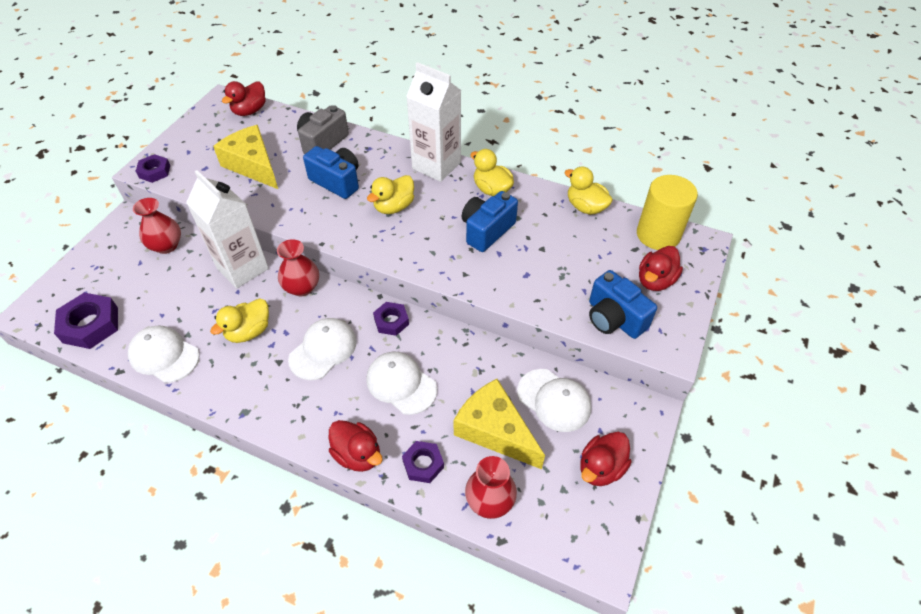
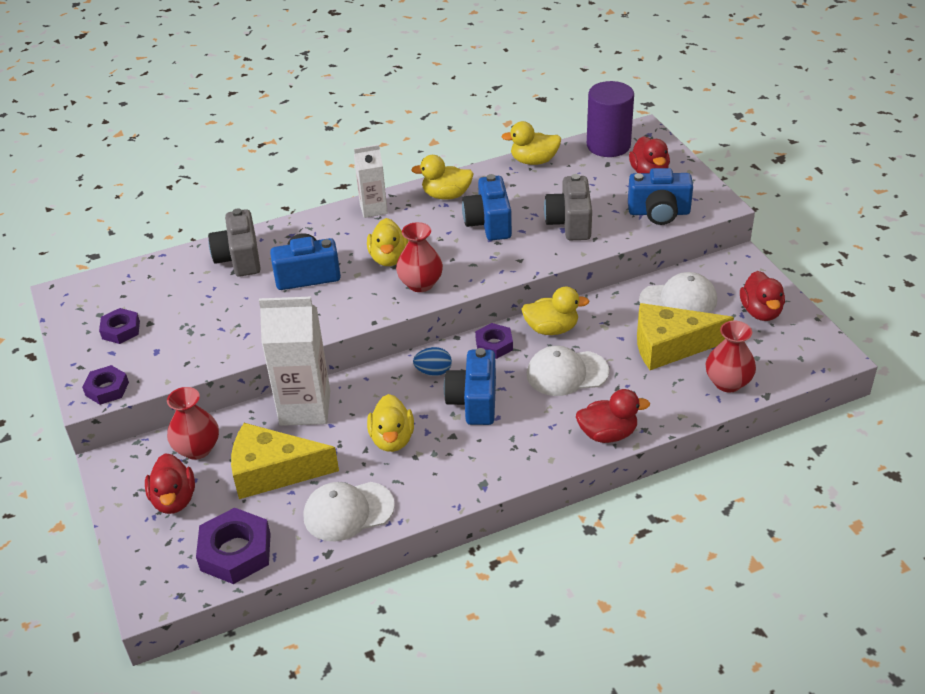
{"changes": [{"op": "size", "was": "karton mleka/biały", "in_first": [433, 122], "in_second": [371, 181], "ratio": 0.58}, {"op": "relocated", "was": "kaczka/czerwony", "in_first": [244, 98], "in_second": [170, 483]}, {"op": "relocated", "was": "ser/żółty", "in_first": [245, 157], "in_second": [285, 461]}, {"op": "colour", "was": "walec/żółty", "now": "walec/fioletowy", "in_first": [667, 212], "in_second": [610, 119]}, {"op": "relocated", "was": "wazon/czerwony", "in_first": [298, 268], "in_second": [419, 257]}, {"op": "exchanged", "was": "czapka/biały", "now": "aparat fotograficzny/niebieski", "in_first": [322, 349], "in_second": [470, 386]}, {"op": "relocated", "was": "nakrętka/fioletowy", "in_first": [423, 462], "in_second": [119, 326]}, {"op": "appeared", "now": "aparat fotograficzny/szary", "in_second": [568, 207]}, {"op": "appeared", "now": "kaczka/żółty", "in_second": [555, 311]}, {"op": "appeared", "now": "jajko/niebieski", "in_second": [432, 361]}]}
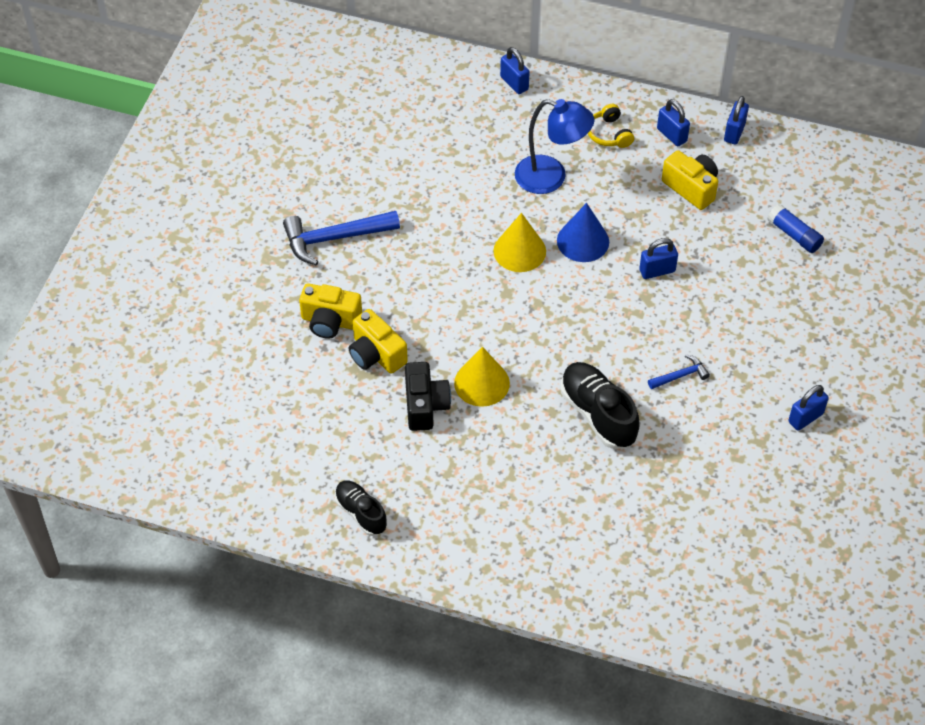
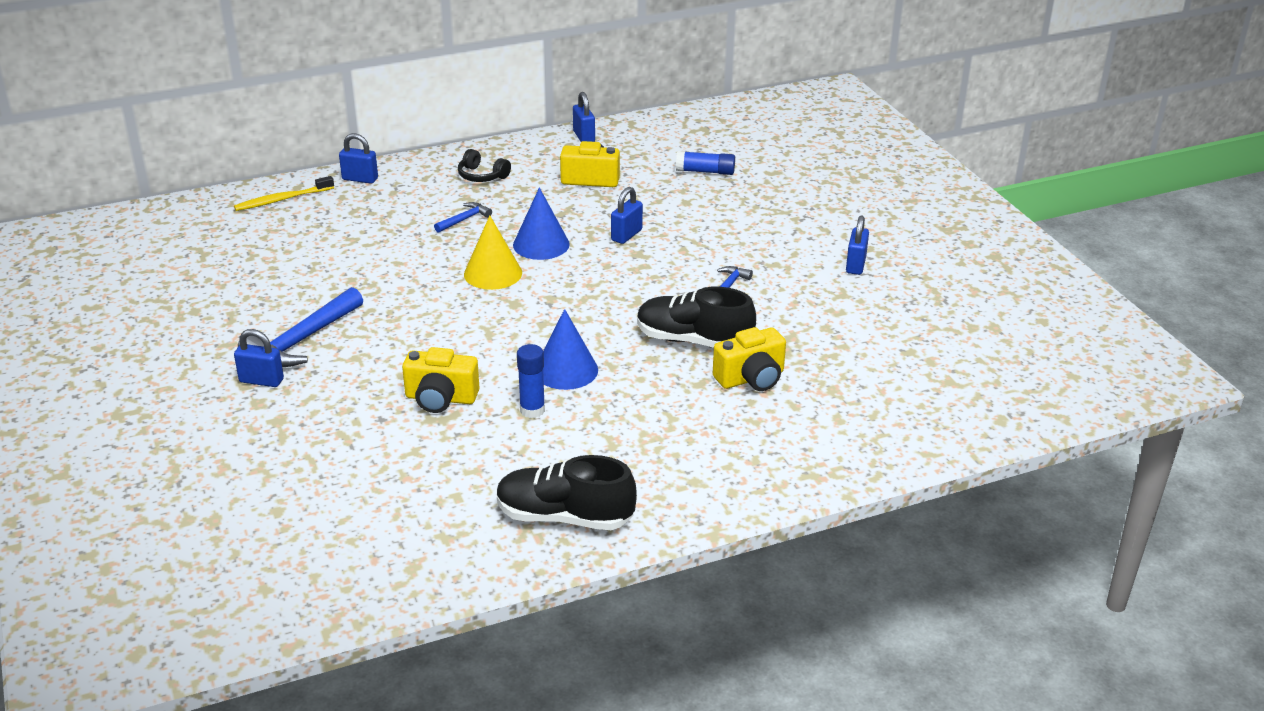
{"changes": [{"op": "exchanged", "was": "lampka/niebieski", "now": "młotek/niebieski", "in_first": [554, 146], "in_second": [463, 217]}, {"op": "relocated", "was": "kłódka/niebieski", "in_first": [673, 122], "in_second": [259, 358]}, {"op": "colour", "was": "słuchawki/żółty", "now": "słuchawki/czarny", "in_first": [611, 126], "in_second": [484, 165]}, {"op": "relocated", "was": "aparat fotograficzny/żółty", "in_first": [330, 311], "in_second": [749, 359]}, {"op": "colour", "was": "stożek/żółty", "now": "stożek/niebieski", "in_first": [482, 377], "in_second": [570, 349]}, {"op": "exchanged", "was": "aparat fotograficzny/czarny", "now": "klej w sztyfcie/niebieski", "in_first": [428, 396], "in_second": [531, 381]}, {"op": "size", "was": "but/czarny", "in_first": [361, 508], "in_second": [566, 492], "ratio": 1.59}, {"op": "appeared", "now": "szczoteczka do zębów/żółty", "in_second": [284, 193]}]}
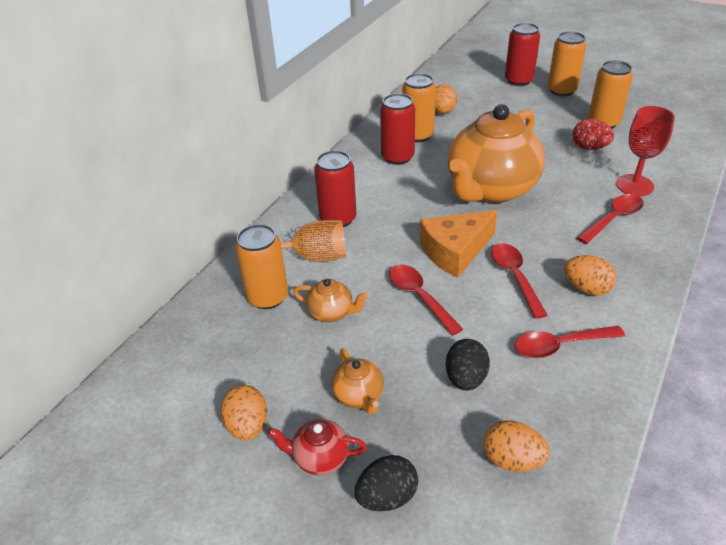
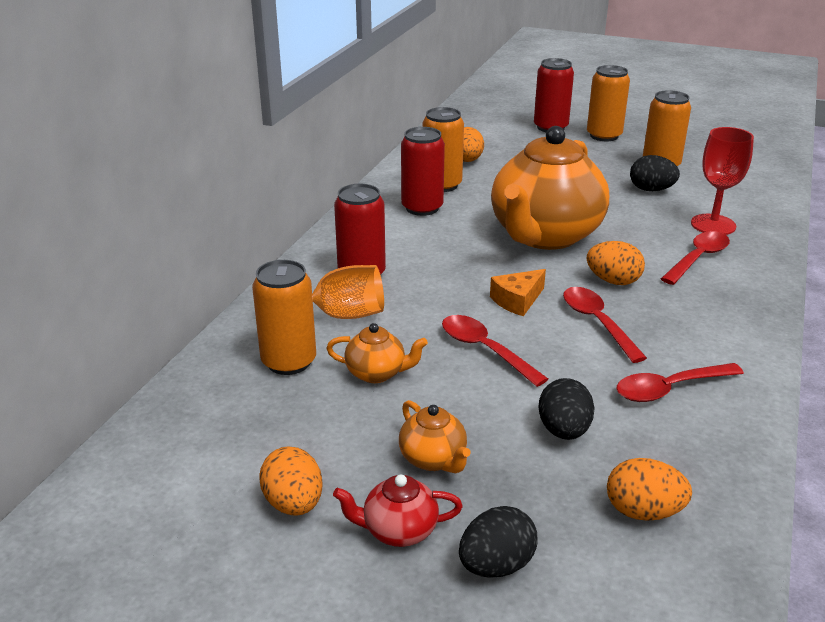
{"changes": [{"op": "colour", "was": "jajko/czerwony", "now": "jajko/czarny", "in_first": [593, 134], "in_second": [655, 173]}, {"op": "size", "was": "ser/pomarańczowy", "in_first": [459, 244], "in_second": [518, 292], "ratio": 0.6}, {"op": "relocated", "was": "jajko/pomarańczowy", "in_first": [590, 275], "in_second": [616, 263]}]}
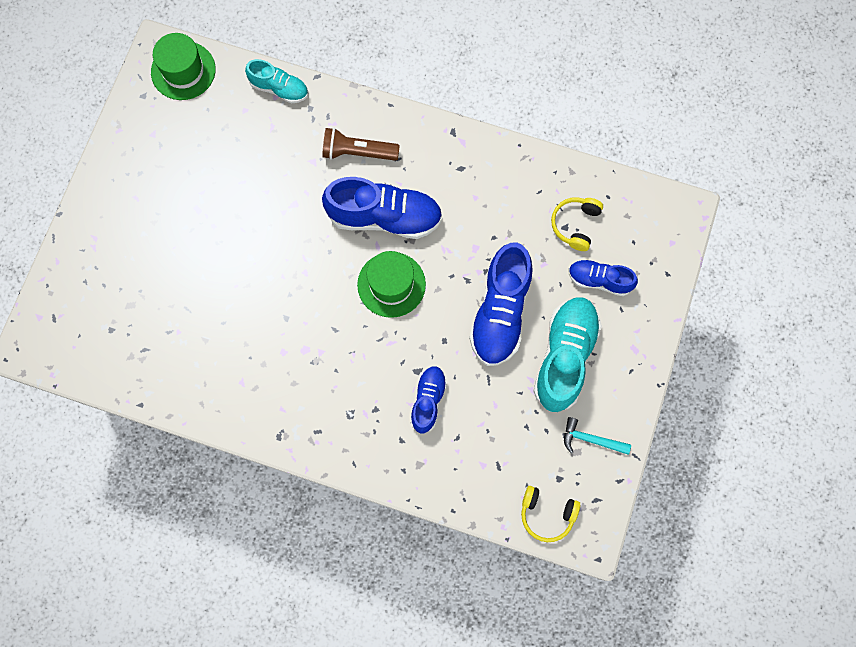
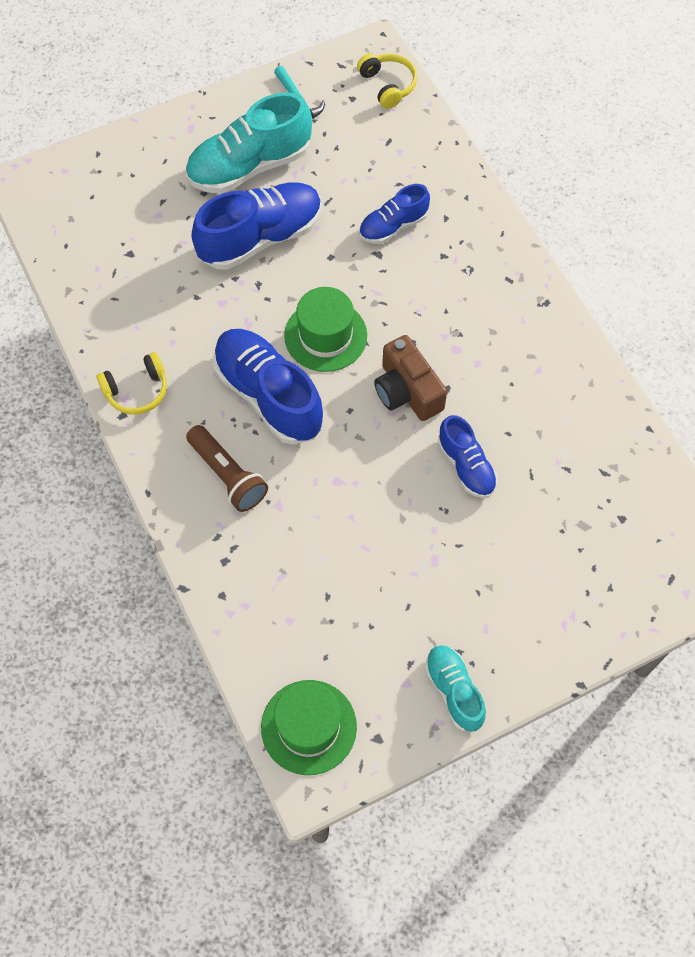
{"changes": [{"op": "relocated", "was": "but/turkusowy", "in_first": [276, 81], "in_second": [455, 688]}, {"op": "relocated", "was": "słuchawki/żółty", "in_first": [577, 224], "in_second": [132, 383]}, {"op": "relocated", "was": "but/niebieski", "in_first": [603, 277], "in_second": [467, 456]}, {"op": "appeared", "now": "aparat fotograficzny/brązowy", "in_second": [410, 378]}]}
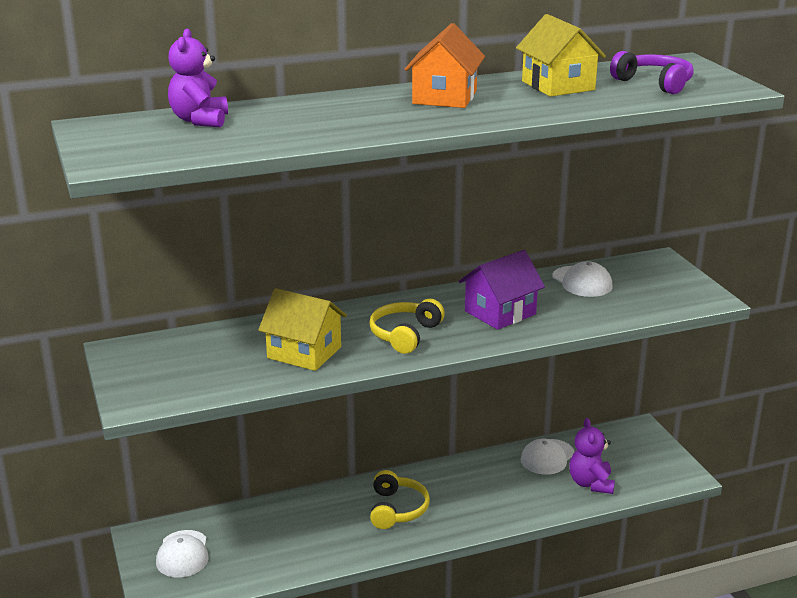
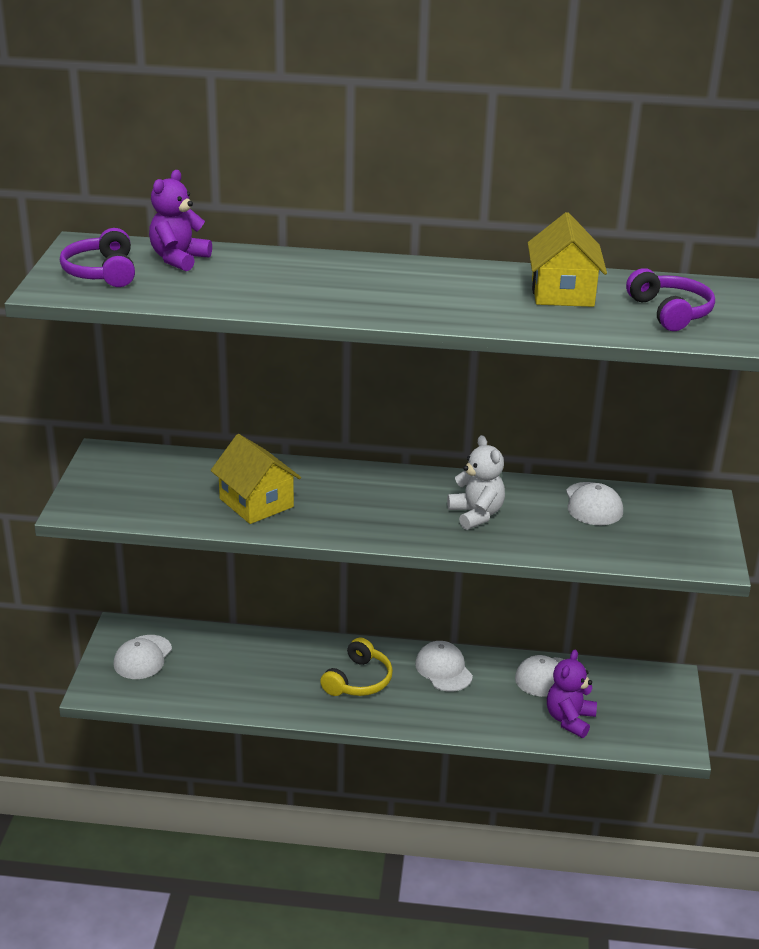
{"changes": [{"op": "missing", "was": "domek/pomarańczowy", "in_first": [444, 65]}, {"op": "exchanged", "was": "domek/fioletowy", "now": "miś/biały", "in_first": [502, 290], "in_second": [476, 482]}, {"op": "missing", "was": "słuchawki/żółty", "in_first": [407, 326]}, {"op": "appeared", "now": "słuchawki/fioletowy", "in_second": [97, 257]}, {"op": "appeared", "now": "czapka/biały", "in_second": [444, 666]}]}
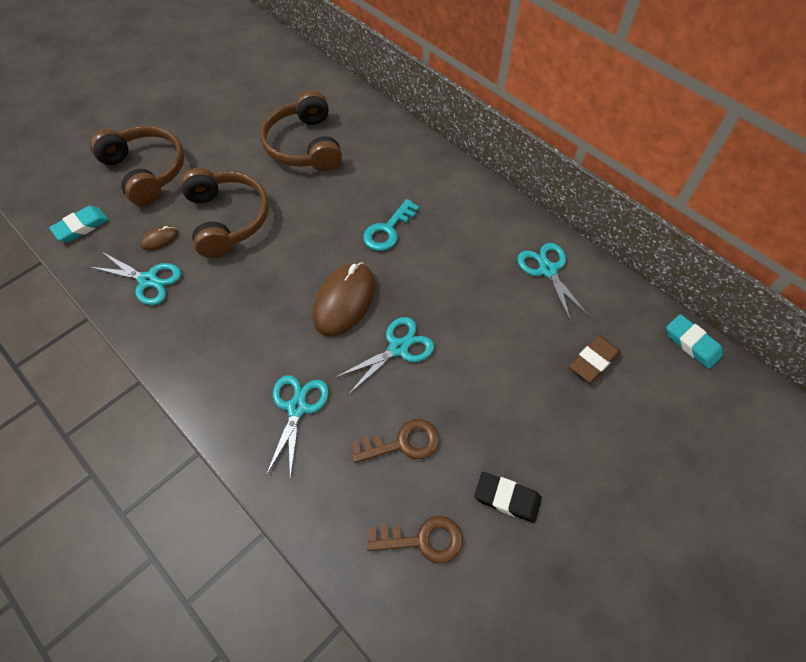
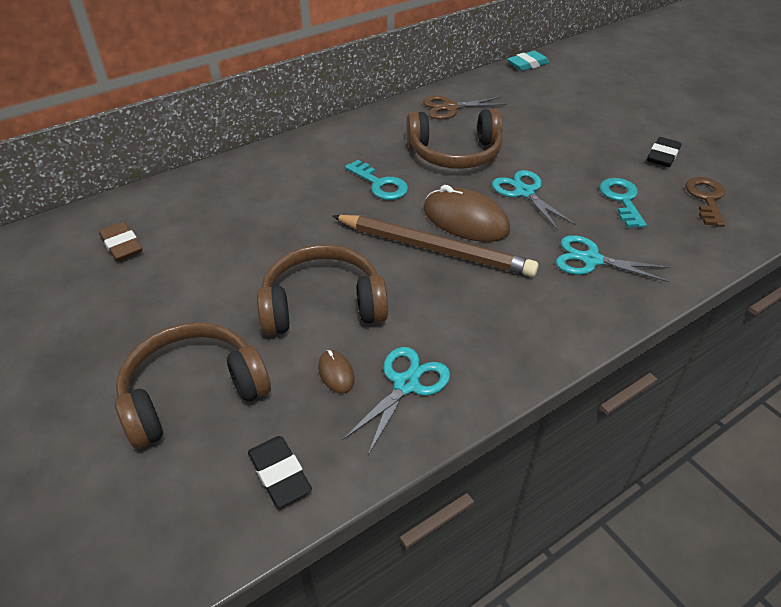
{"changes": [{"op": "relocated", "was": "słuchawki/brązowy", "in_first": [301, 130], "in_second": [454, 139]}, {"op": "colour", "was": "gumka do mazania/turkusowy", "now": "gumka do mazania/czarny", "in_first": [79, 224], "in_second": [280, 472]}, {"op": "colour", "was": "nożyczki/turkusowy", "now": "nożyczki/brązowy", "in_first": [553, 282], "in_second": [465, 107]}, {"op": "relocated", "was": "gumka do mazania/brązowy", "in_first": [595, 359], "in_second": [120, 241]}, {"op": "colour", "was": "klucz/brązowy", "now": "klucz/turkusowy", "in_first": [395, 441], "in_second": [623, 203]}, {"op": "appeared", "now": "ołówek/brązowy", "in_second": [435, 246]}]}
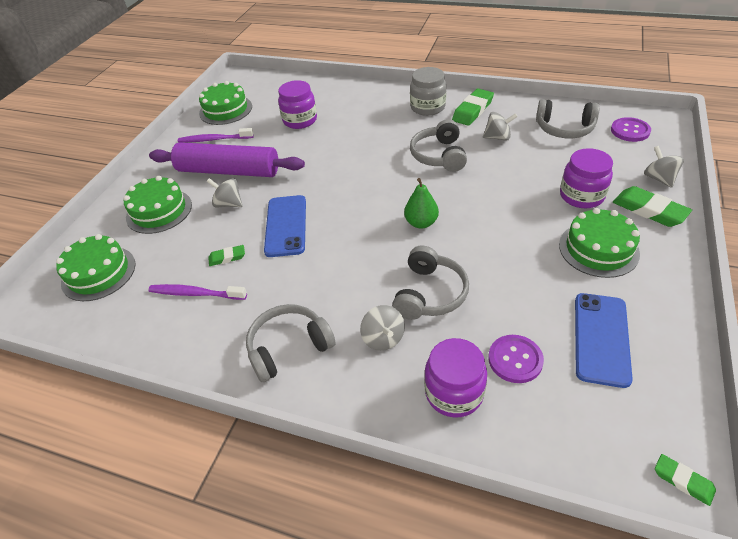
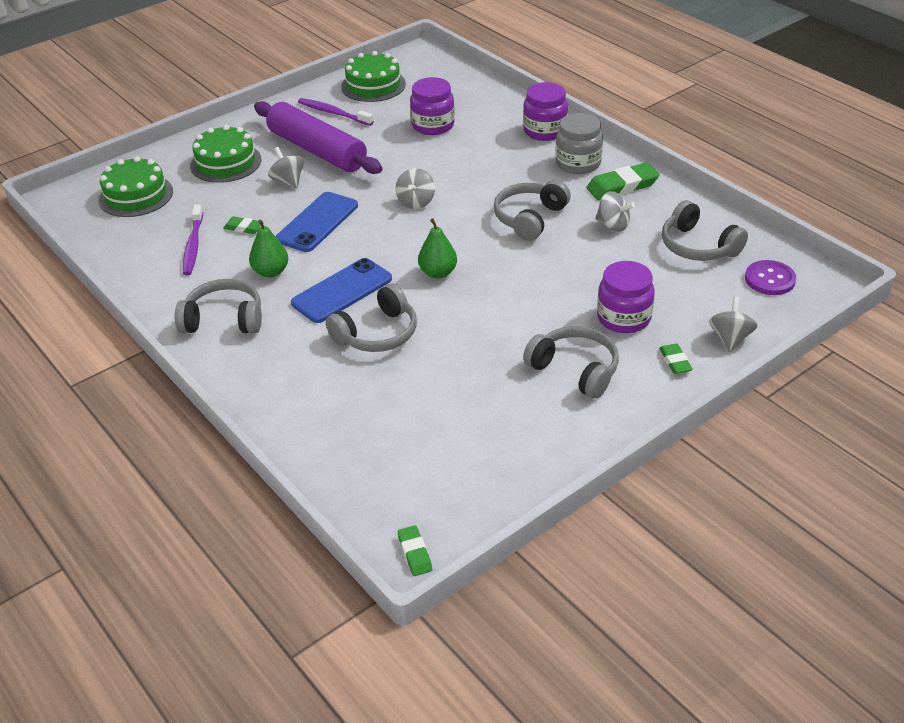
{"changes": [{"op": "size", "was": "gumka do mazania/zielony", "in_first": [652, 206], "in_second": [676, 359], "ratio": 0.55}, {"op": "exchanged", "was": "tort/zielony", "now": "słuchawki/szary", "in_first": [599, 243], "in_second": [571, 362]}, {"op": "spun", "was": "szczoteczka do zębów/fioletowy", "in_first": [197, 292], "in_second": [193, 240], "clockwise": -135}, {"op": "relocated", "was": "telefon/niebieski", "in_first": [604, 340], "in_second": [341, 290]}, {"op": "relocated", "was": "bączek/szary", "in_first": [382, 328], "in_second": [415, 188]}, {"op": "missing", "was": "guzik/fioletowy", "in_first": [516, 359]}, {"op": "relocated", "was": "słoik/fioletowy", "in_first": [455, 378], "in_second": [545, 111]}, {"op": "appeared", "now": "gruszka/zielony", "in_second": [268, 248]}]}
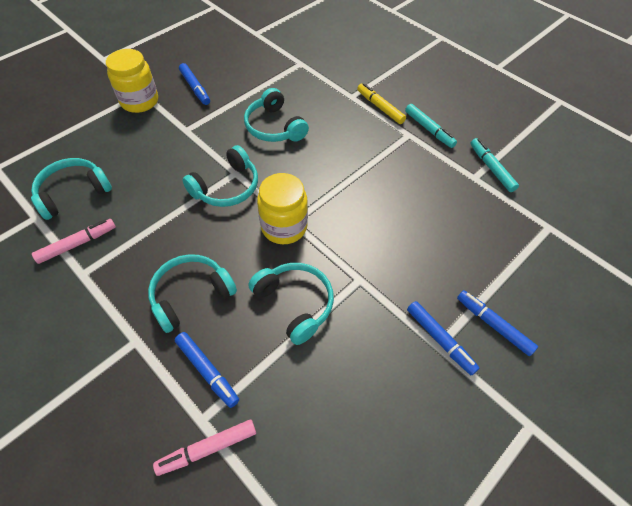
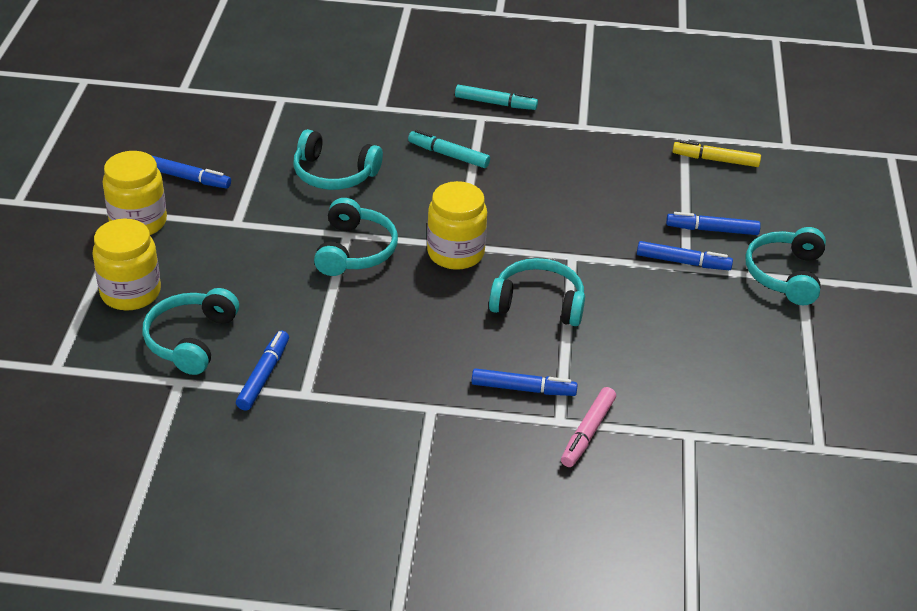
{"changes": [{"op": "relocated", "was": "flamaster/żółty", "in_first": [381, 103], "in_second": [717, 153]}, {"op": "relocated", "was": "flamaster/turkusowy", "in_first": [494, 165], "in_second": [449, 149]}, {"op": "colour", "was": "flamaster/różowy", "now": "flamaster/niebieski", "in_first": [74, 241], "in_second": [262, 371]}, {"op": "relocated", "was": "słuchawki/turkusowy", "in_first": [192, 293], "in_second": [786, 266]}, {"op": "appeared", "now": "słoik/żółty", "in_second": [126, 264]}]}
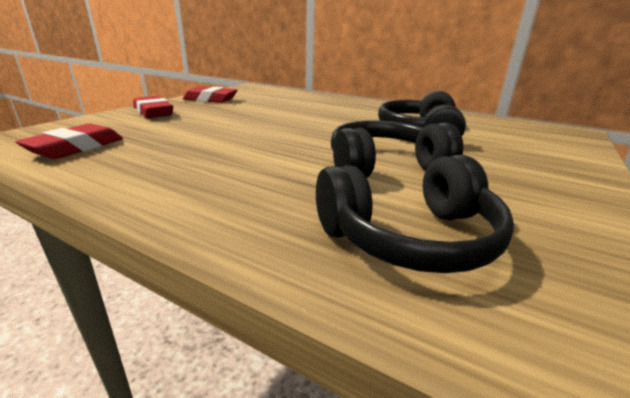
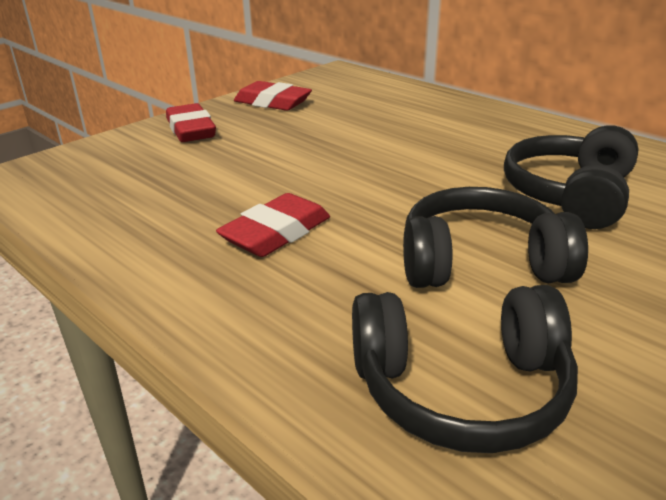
{"changes": [{"op": "relocated", "was": "gumka do mazania/czerwony", "in_first": [69, 141], "in_second": [273, 225]}]}
